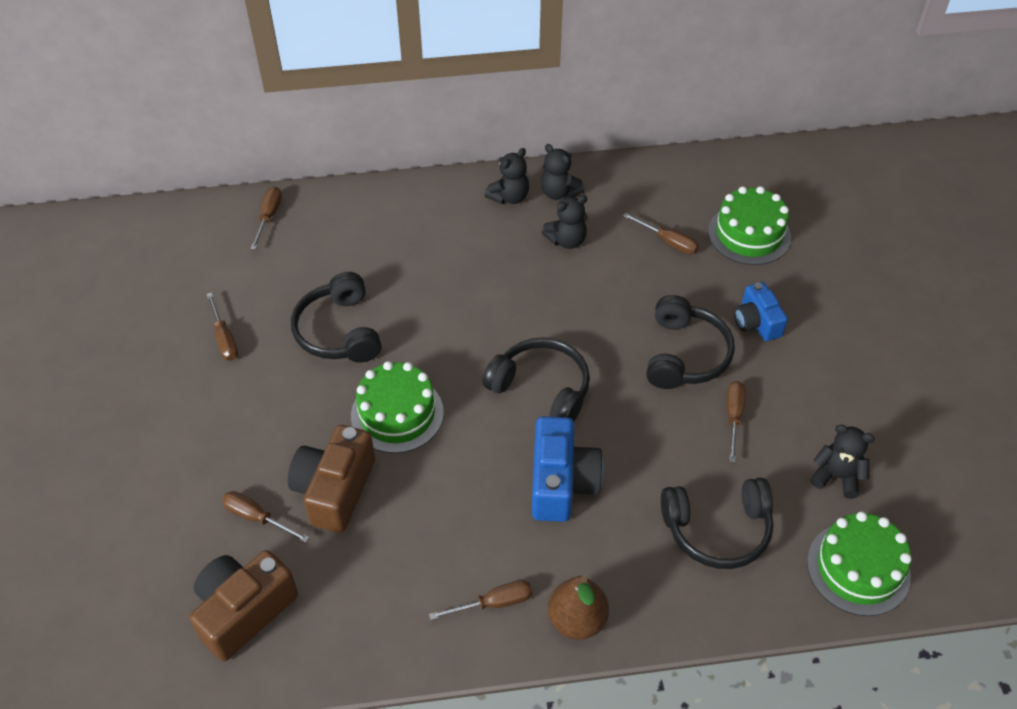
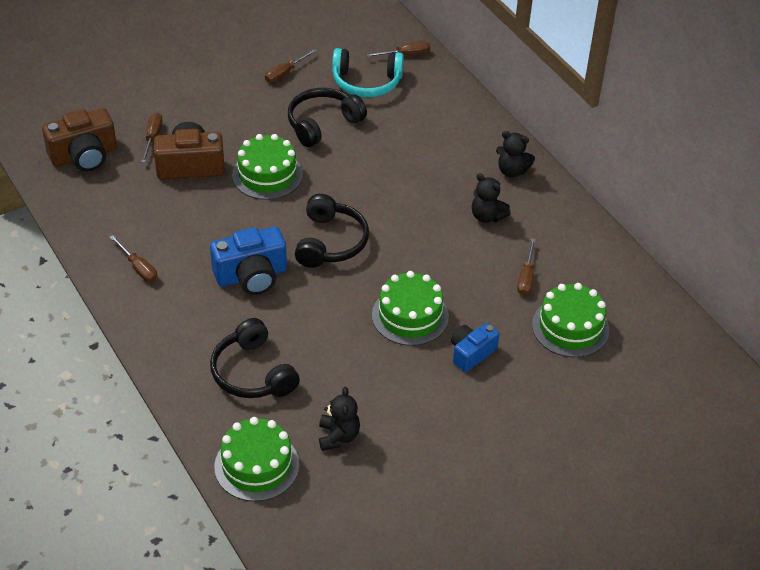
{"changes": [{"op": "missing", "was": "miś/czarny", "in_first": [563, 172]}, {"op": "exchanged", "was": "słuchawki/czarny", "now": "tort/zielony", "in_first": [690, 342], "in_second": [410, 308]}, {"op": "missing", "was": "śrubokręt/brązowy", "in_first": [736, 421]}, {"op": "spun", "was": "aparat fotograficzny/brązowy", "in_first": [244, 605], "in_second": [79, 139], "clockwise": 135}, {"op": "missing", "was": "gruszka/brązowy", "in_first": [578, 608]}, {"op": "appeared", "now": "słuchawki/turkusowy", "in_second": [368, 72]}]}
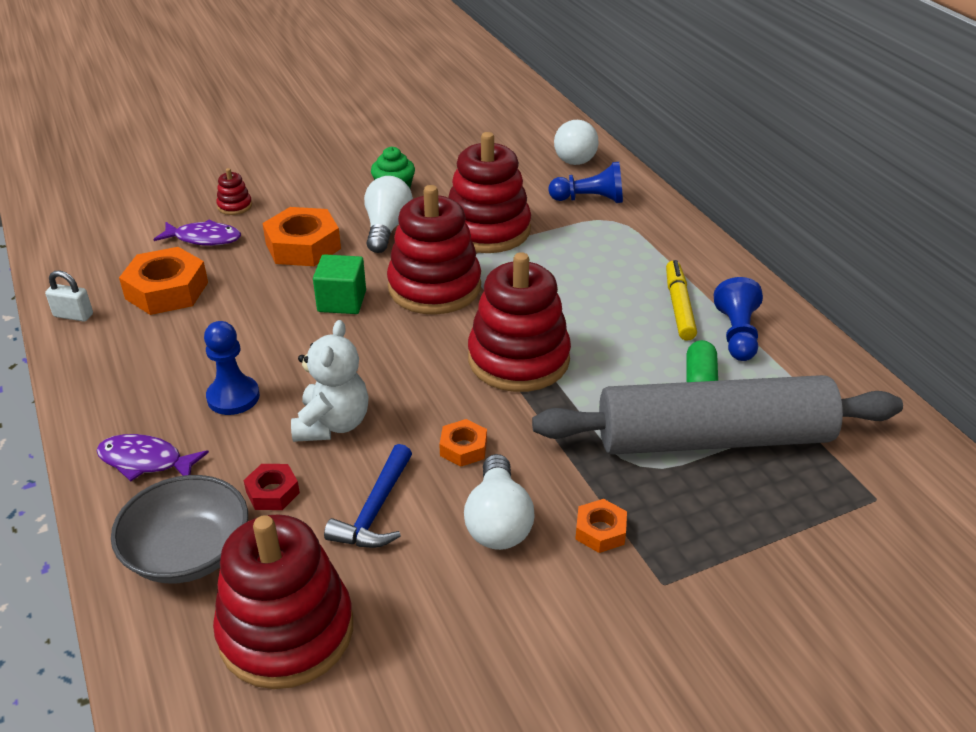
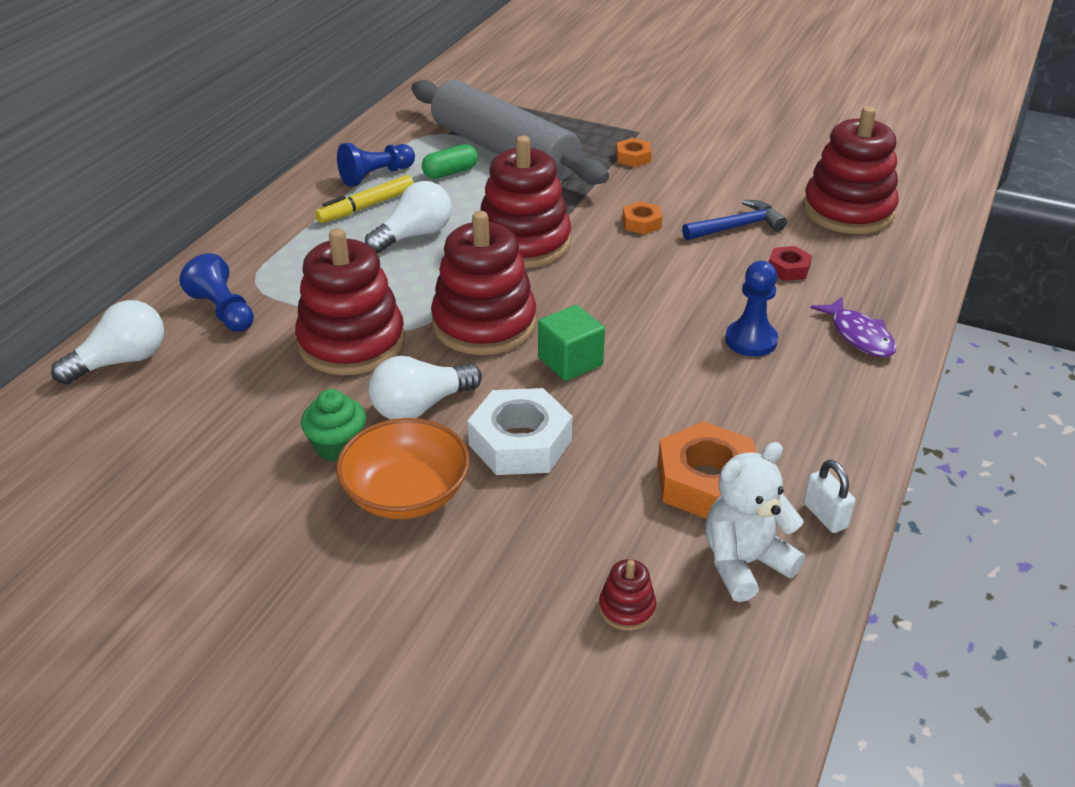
{"changes": [{"op": "relocated", "was": "zabawka nakładanka/czerwony", "in_first": [234, 191], "in_second": [627, 595]}, {"op": "colour", "was": "nakrętka/pomarańczowy", "now": "nakrętka/biały", "in_first": [301, 236], "in_second": [520, 431]}, {"op": "missing", "was": "ryba/fioletowy", "in_first": [197, 233]}, {"op": "relocated", "was": "miś/biały", "in_first": [330, 381], "in_second": [755, 522]}, {"op": "relocated", "was": "żarówka/biały", "in_first": [499, 502], "in_second": [408, 217]}, {"op": "missing", "was": "miska/szary", "in_first": [179, 529]}, {"op": "appeared", "now": "miska/pomarańczowy", "in_second": [403, 468]}]}
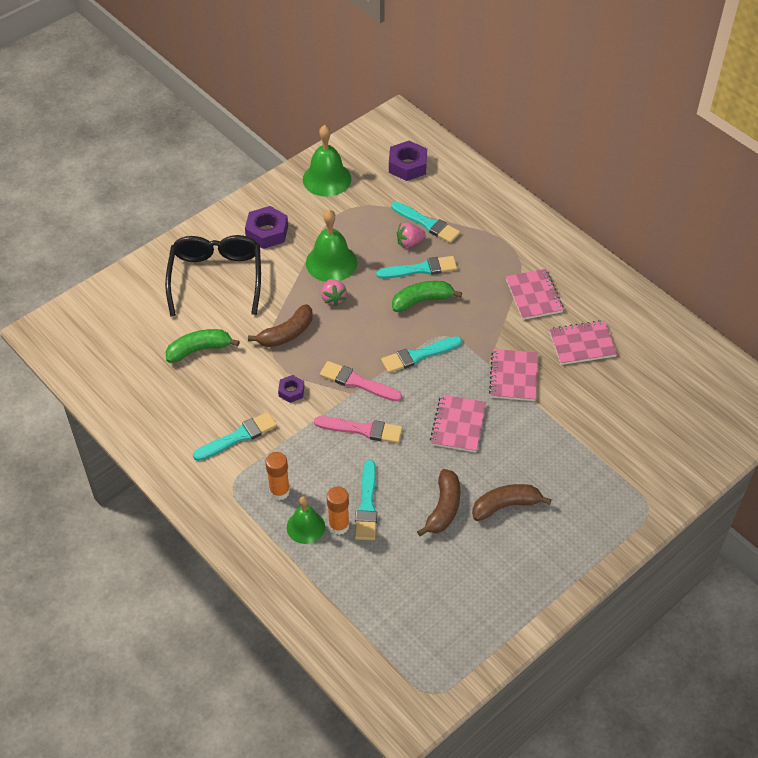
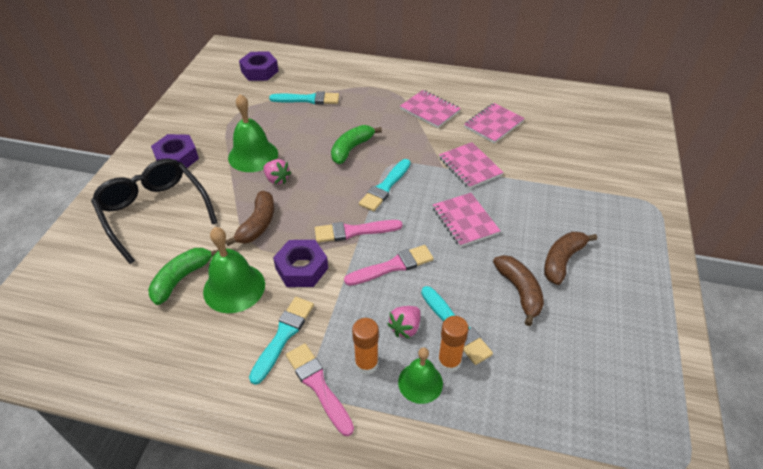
{"changes": [{"op": "relocated", "was": "dzwonek/zielony", "in_first": [327, 161], "in_second": [234, 270]}, {"op": "relocated", "was": "truskawka/różowy", "in_first": [411, 235], "in_second": [404, 322]}, {"op": "missing", "was": "pędzel/turkusowy", "in_first": [416, 267]}, {"op": "size", "was": "nakrętka/fioletowy", "in_first": [291, 389], "in_second": [300, 263], "ratio": 1.76}, {"op": "appeared", "now": "pędzel/różowy", "in_second": [320, 390]}]}
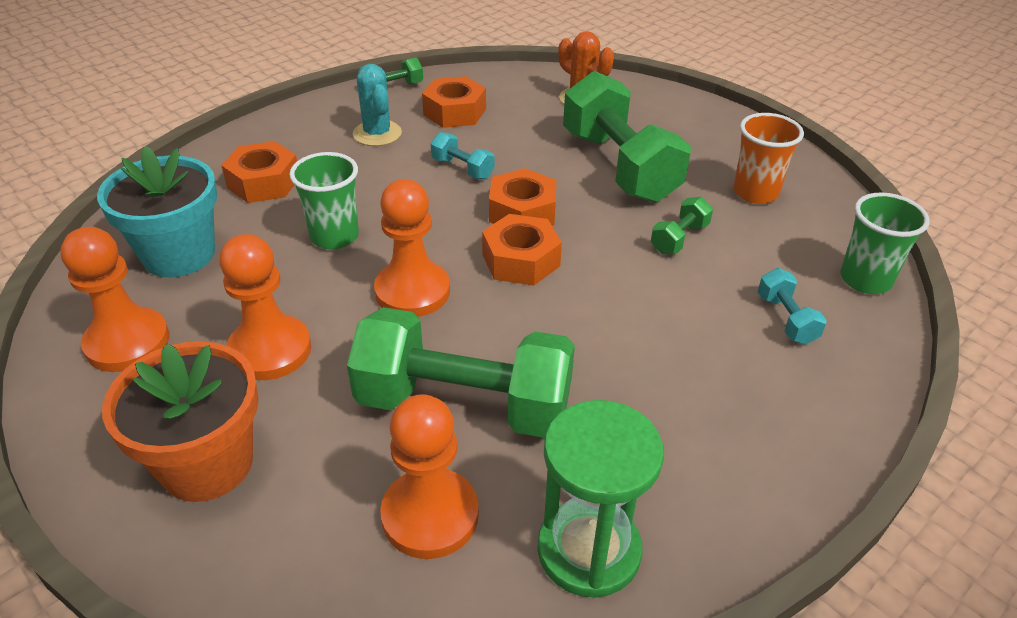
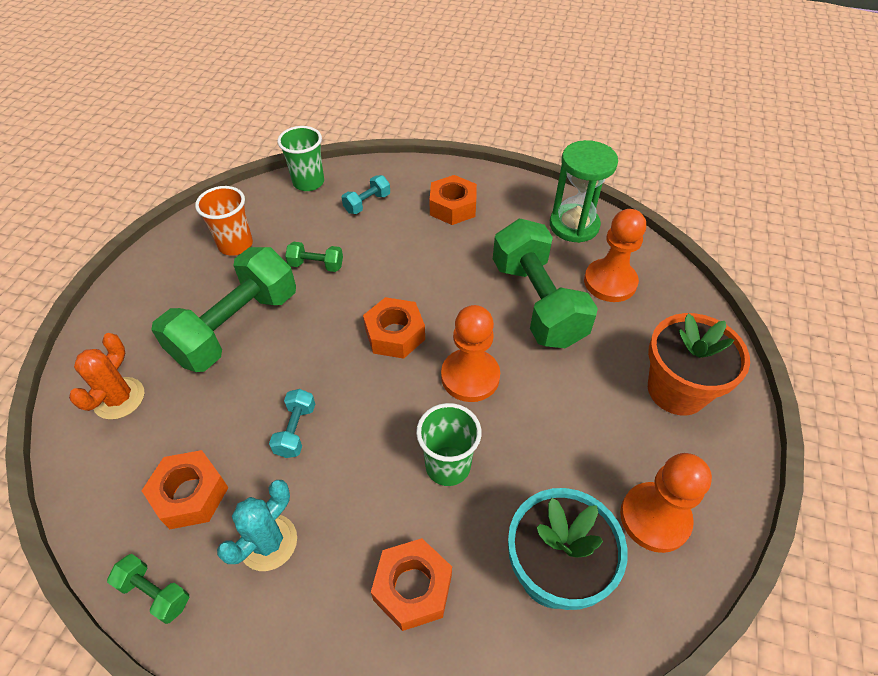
{"changes": [{"op": "relocated", "was": "nakrętka/pomarańczowy", "in_first": [522, 197], "in_second": [453, 200]}, {"op": "missing", "was": "pionek/pomarańczowy", "in_first": [265, 307]}]}
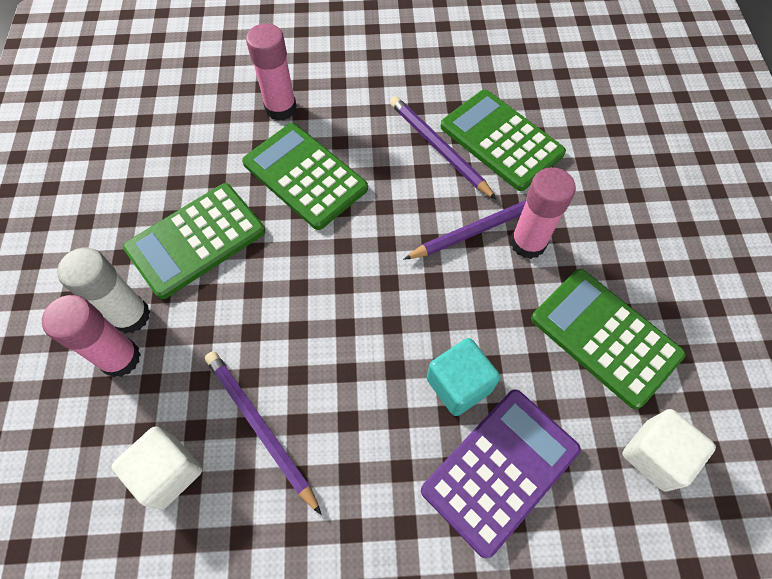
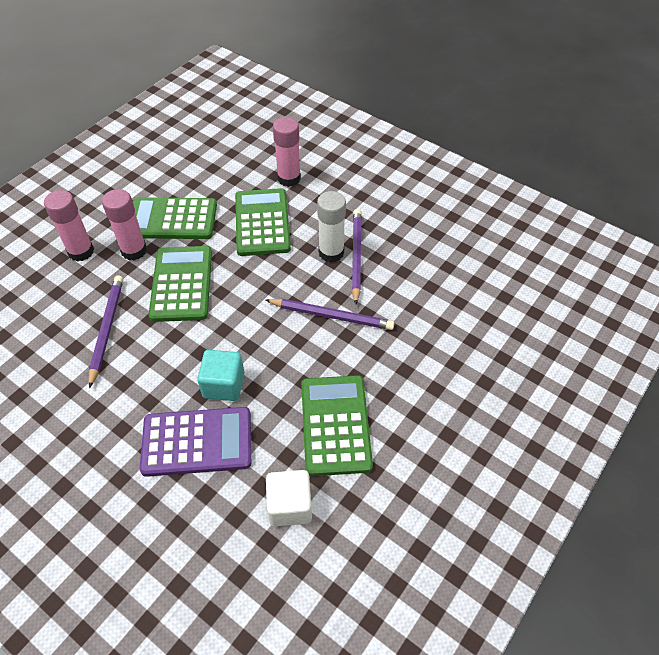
{"changes": [{"op": "relocated", "was": "kalkulator/zielony", "in_first": [503, 140], "in_second": [180, 284]}, {"op": "relocated", "was": "klej w sztyfcie/różowy", "in_first": [543, 213], "in_second": [124, 225]}, {"op": "relocated", "was": "klej w sztyfcie/biały", "in_first": [103, 291], "in_second": [331, 226]}, {"op": "missing", "was": "sześcian/biały", "in_first": [156, 468]}]}
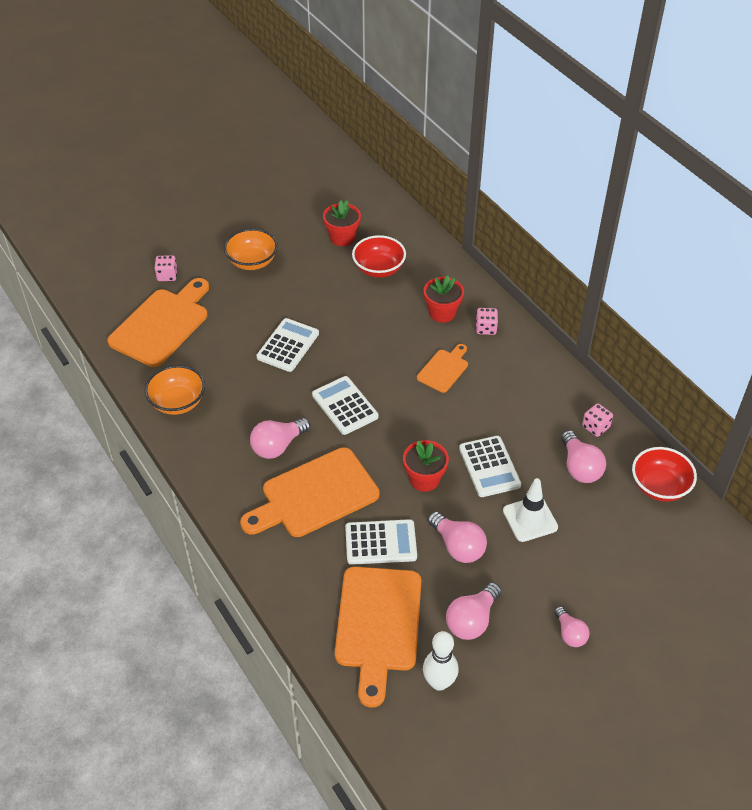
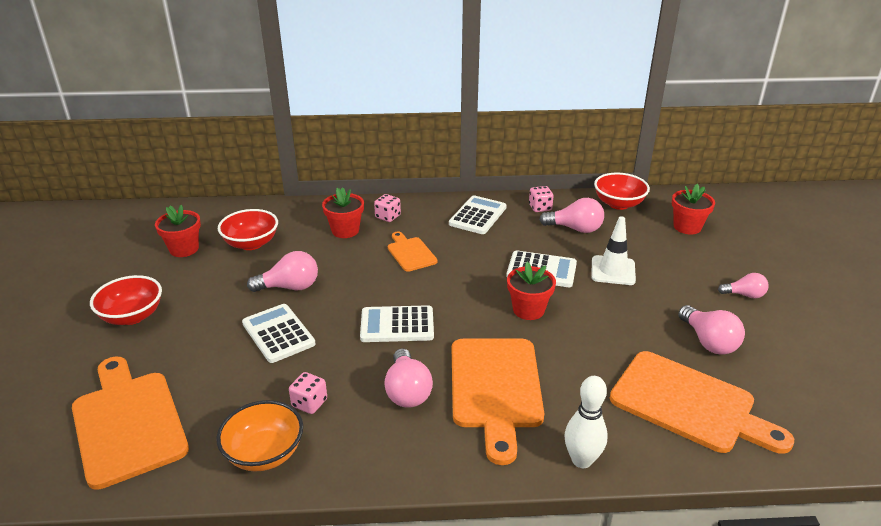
{"changes": [{"op": "colour", "was": "miska/pomarańczowy", "now": "miska/czerwony", "in_first": [251, 249], "in_second": [126, 300]}, {"op": "relocated", "was": "kostka do gry/różowy", "in_first": [165, 268], "in_second": [308, 393]}, {"op": "relocated", "was": "żarówka/różowy", "in_first": [457, 537], "in_second": [282, 271]}, {"op": "relocated", "was": "kalkulator/biały", "in_first": [381, 542], "in_second": [478, 214]}, {"op": "relocated", "was": "kręgiel/biały", "in_first": [441, 661], "in_second": [586, 422]}, {"op": "appeared", "now": "doniczka/czerwony", "in_second": [693, 209]}]}
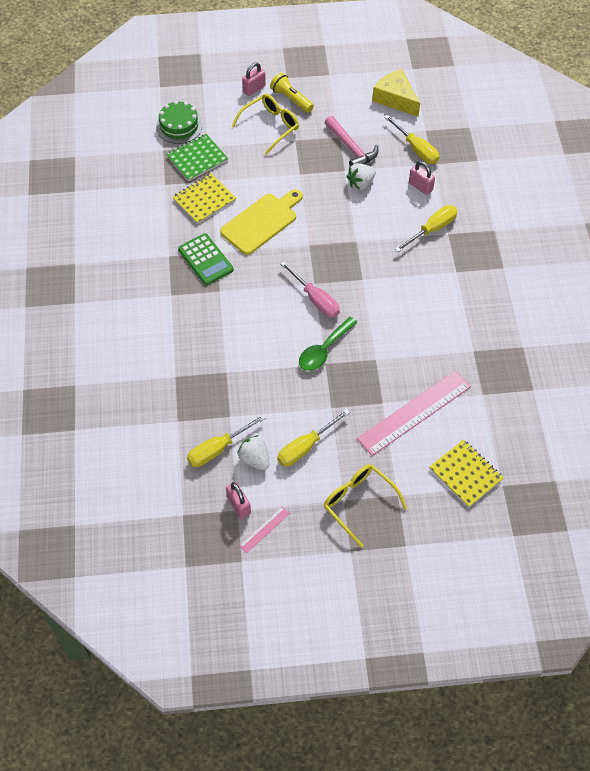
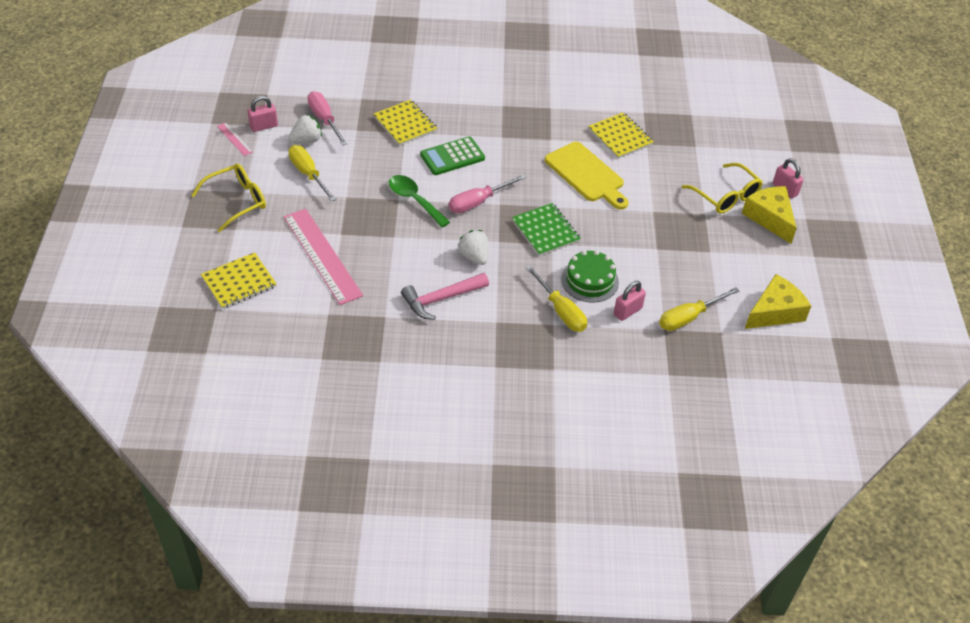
{"changes": [{"op": "exchanged", "was": "latarka/żółty", "now": "ser/żółty", "in_first": [292, 93], "in_second": [769, 215]}, {"op": "relocated", "was": "tort/zielony", "in_first": [179, 122], "in_second": [590, 276]}, {"op": "relocated", "was": "młotek/różowy", "in_first": [351, 141], "in_second": [445, 296]}, {"op": "relocated", "was": "zeszyt/zielony", "in_first": [197, 157], "in_second": [546, 229]}, {"op": "relocated", "was": "truskawka/biały", "in_first": [361, 176], "in_second": [473, 247]}, {"op": "relocated", "was": "kalkulator/zielony", "in_first": [206, 259], "in_second": [452, 155]}, {"op": "colour", "was": "śrubokręt/żółty", "now": "śrubokręt/różowy", "in_first": [226, 440], "in_second": [327, 118]}, {"op": "appeared", "now": "zeszyt/żółty", "in_second": [405, 123]}]}
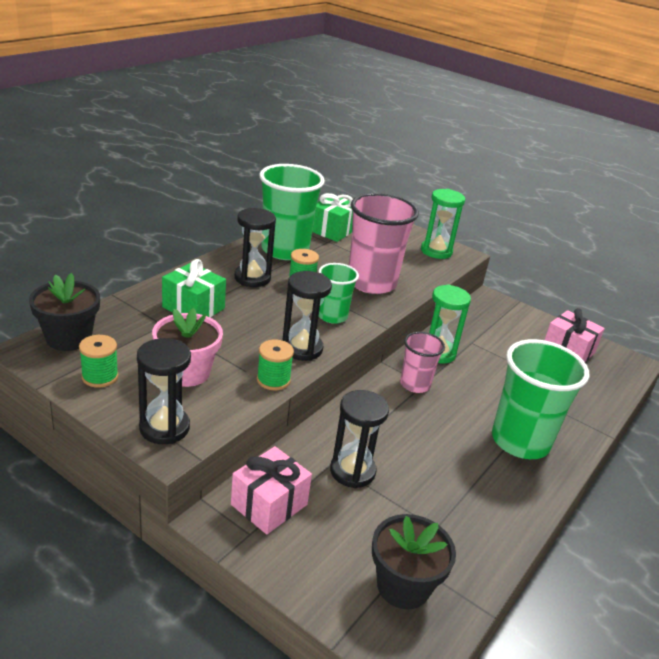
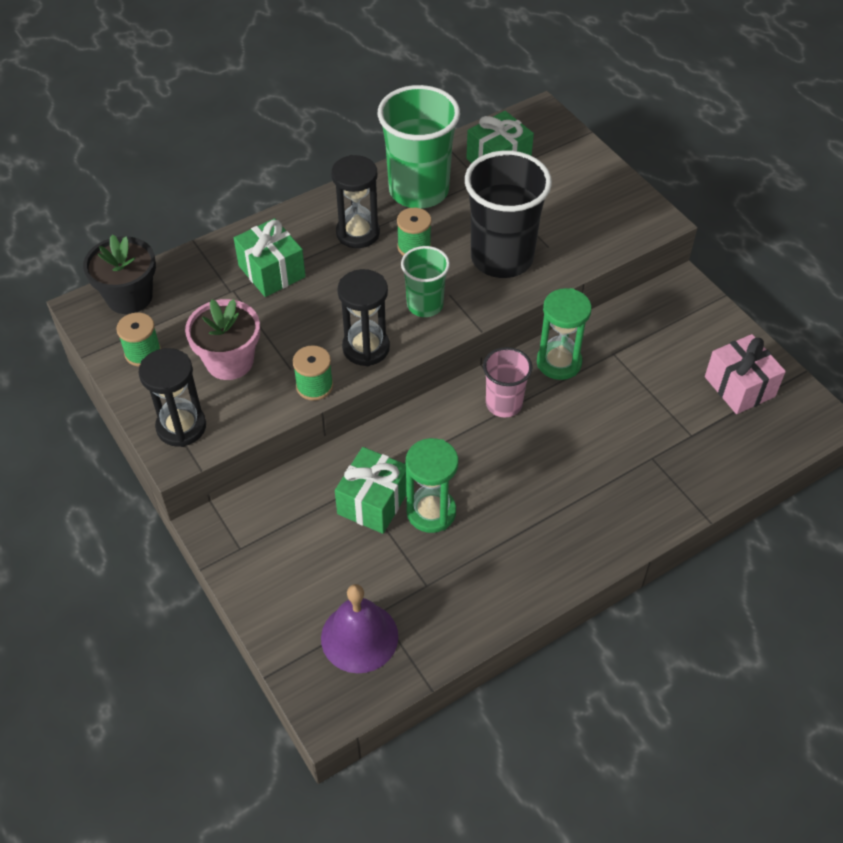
{"changes": [{"op": "relocated", "was": "klepsydra/zielony", "in_first": [443, 224], "in_second": [432, 485]}, {"op": "colour", "was": "szklanka/różowy", "now": "szklanka/czarny", "in_first": [384, 243], "in_second": [508, 214]}, {"op": "missing", "was": "szklanka/zielony", "in_first": [540, 399]}, {"op": "exchanged", "was": "klepsydra/czarny", "now": "prezent/zielony", "in_first": [359, 439], "in_second": [370, 490]}, {"op": "missing", "was": "prezent/różowy", "in_first": [271, 490]}, {"op": "exchanged", "was": "doniczka/czarny", "now": "dzwonek/fioletowy", "in_first": [414, 562], "in_second": [359, 628]}]}
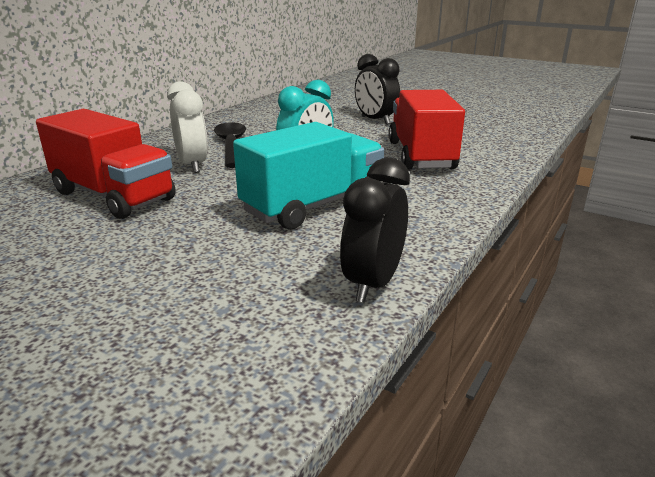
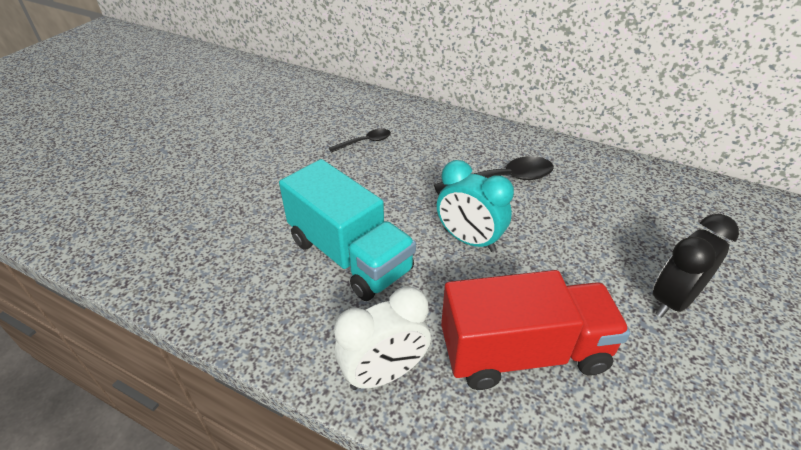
{"changes": [{"op": "relocated", "was": "budzik/biały", "in_first": [187, 127], "in_second": [382, 338]}, {"op": "exchanged", "was": "ciężarówka/czerwony", "now": "łyżka/czarny", "in_first": [106, 164], "in_second": [360, 141]}, {"op": "missing", "was": "budzik/czarny", "in_first": [375, 230]}]}
